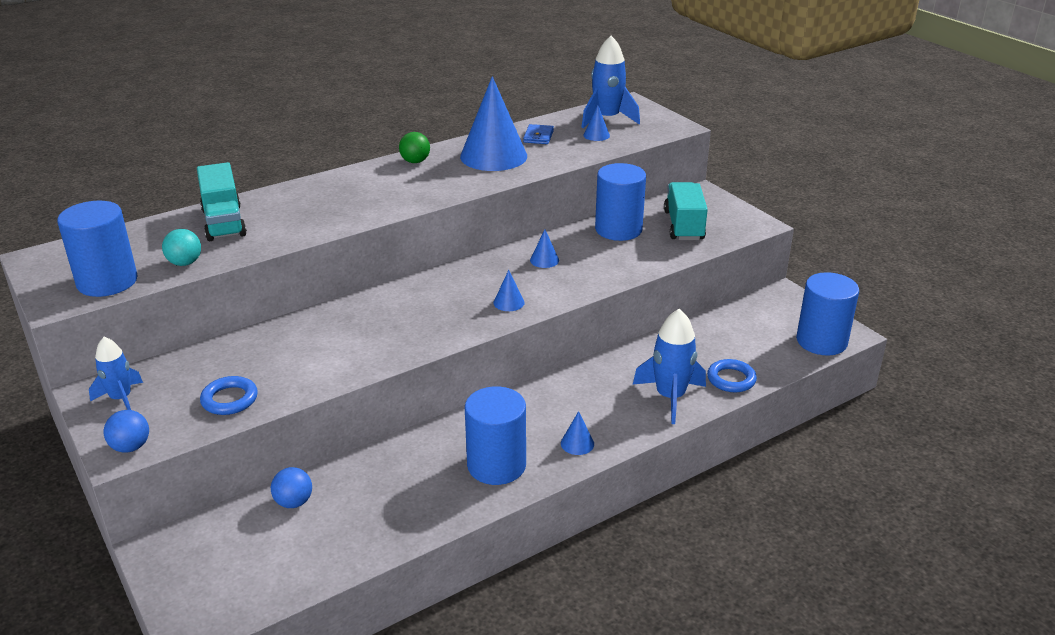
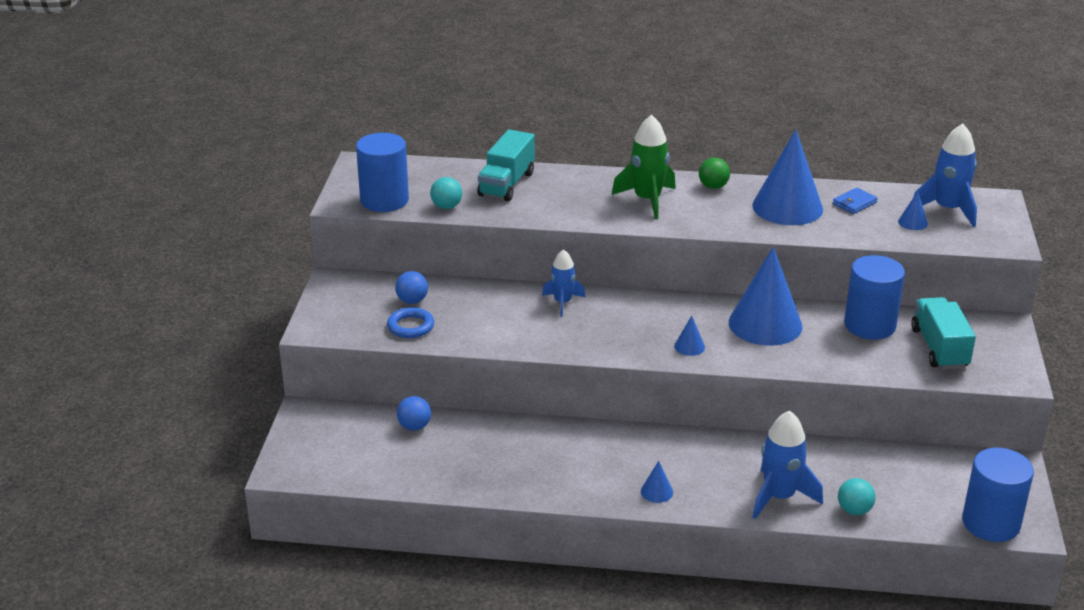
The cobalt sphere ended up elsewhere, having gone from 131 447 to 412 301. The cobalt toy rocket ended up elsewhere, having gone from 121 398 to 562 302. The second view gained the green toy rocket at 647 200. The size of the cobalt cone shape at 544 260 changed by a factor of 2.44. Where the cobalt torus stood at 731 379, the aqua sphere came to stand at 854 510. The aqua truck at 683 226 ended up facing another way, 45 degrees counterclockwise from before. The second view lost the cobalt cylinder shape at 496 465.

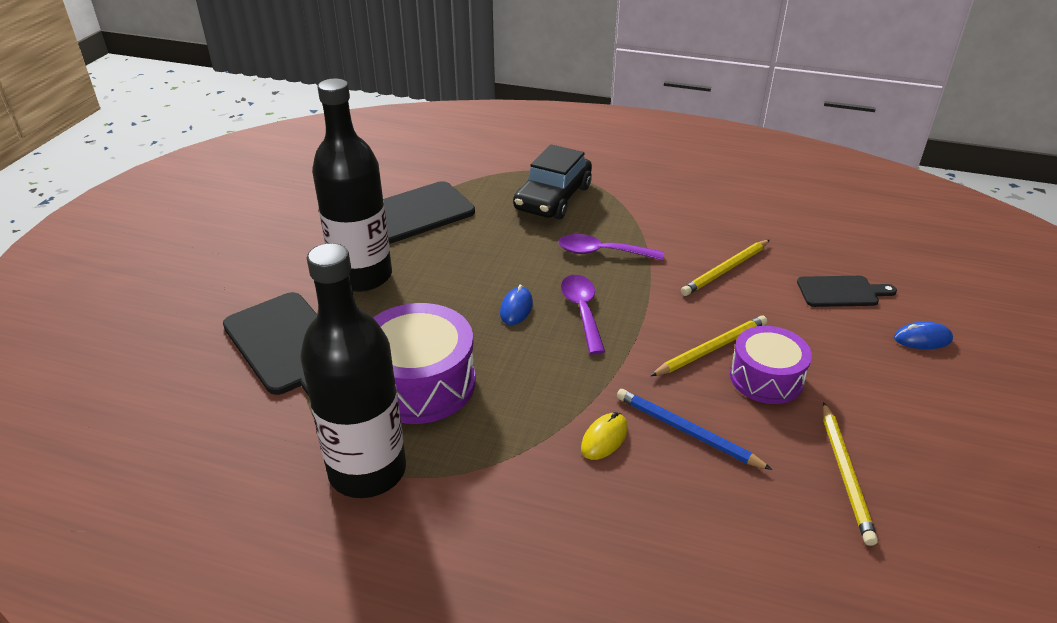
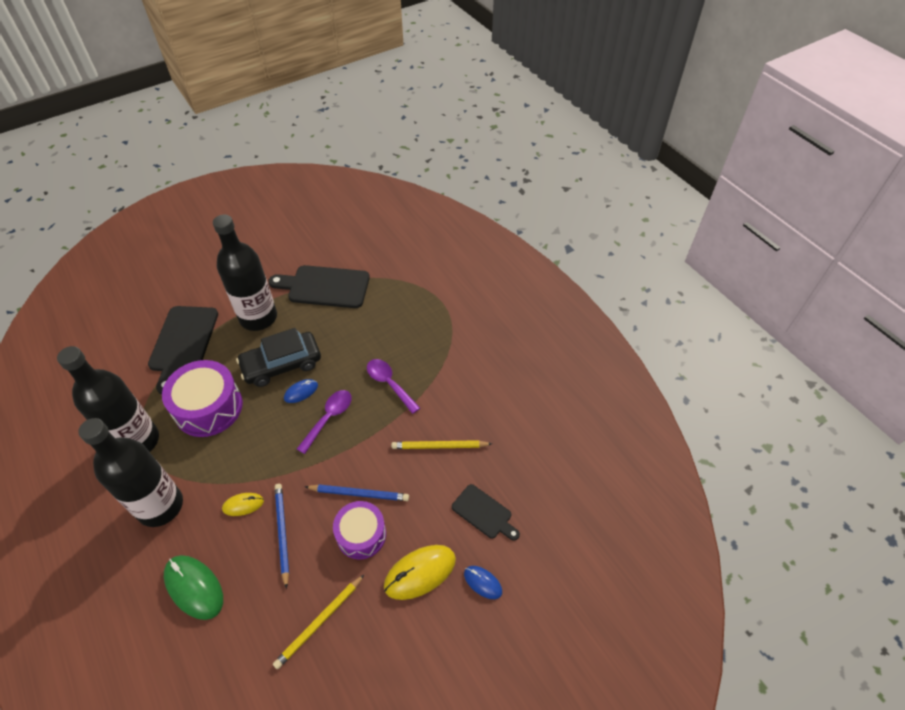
The second view gained the ebony drink bottle at 160 506. The second view gained the green computer mouse at 194 587. The ebony automobile ended up elsewhere, having gone from 553 198 to 282 364. What was the yellow pencil at 711 349 turned into the cobalt pencil at 359 493. The second view gained the yellow computer mouse at 420 573.

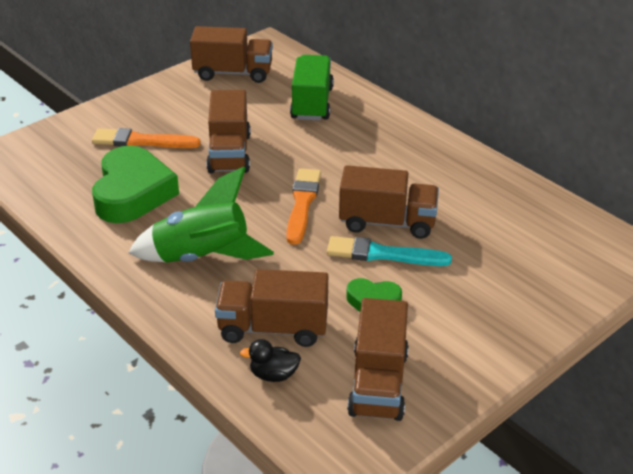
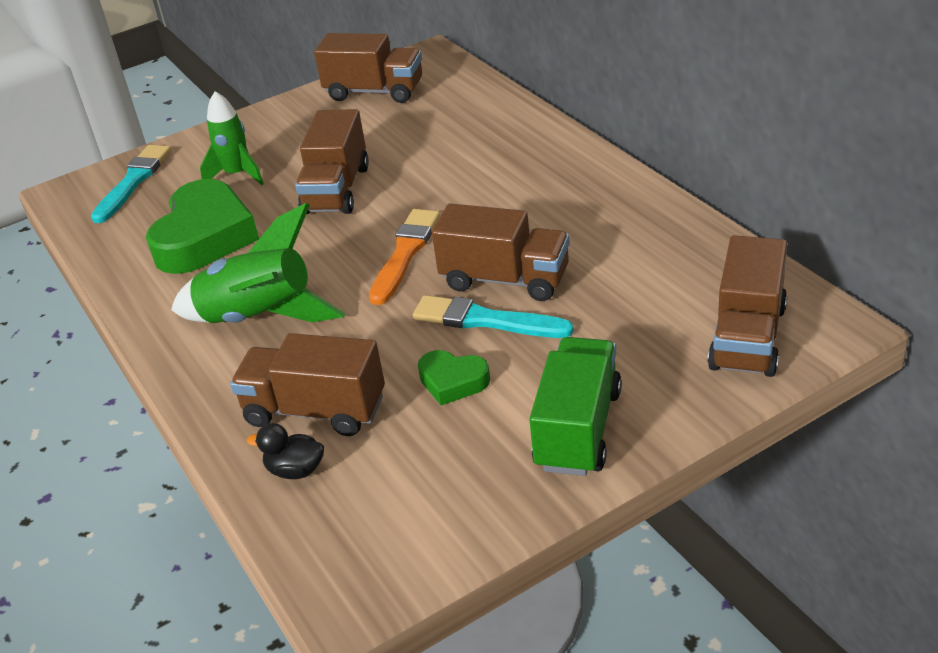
The second view gained the aqua paintbrush at 133 181. Where the orange-coloured paintbrush stood at 142 141, the green toy rocket came to stand at 237 175. The green truck ended up elsewhere, having gone from 312 103 to 578 429. The dark brown truck ended up elsewhere, having gone from 378 383 to 747 337.

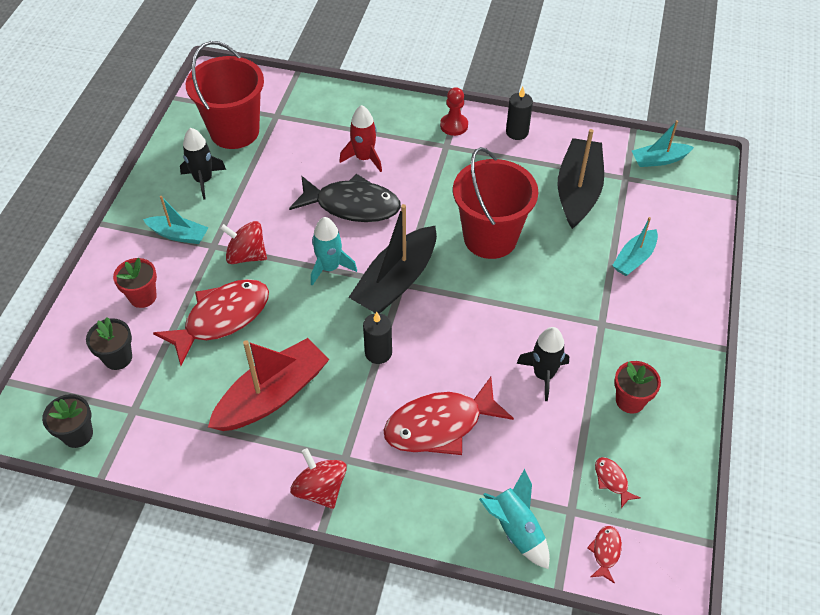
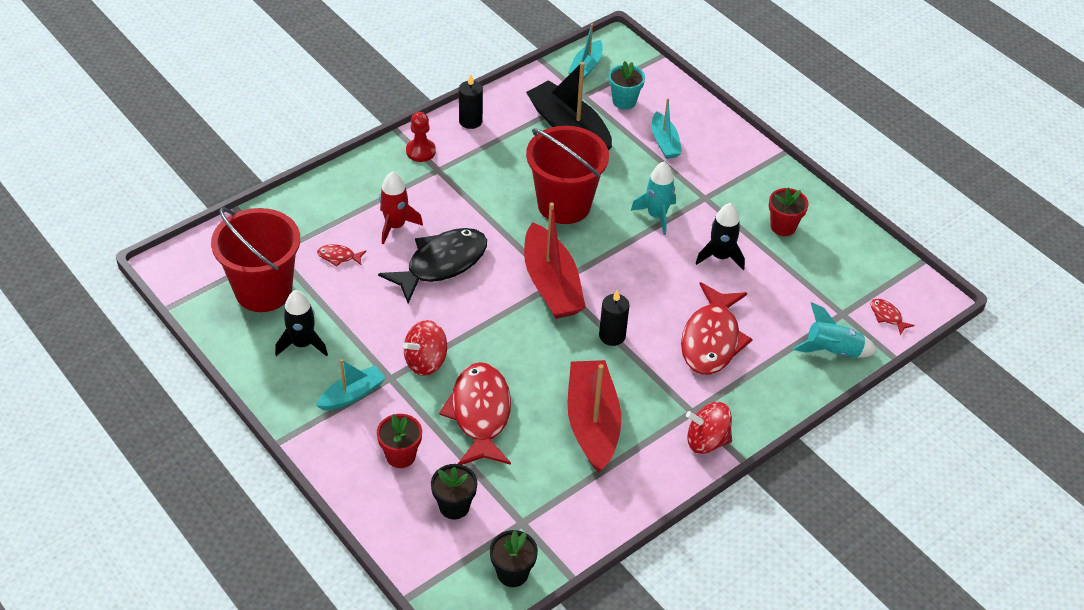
The scarlet fish ended up elsewhere, having gone from 612 480 to 339 257. What was the ebony boat at 396 281 turned into the scarlet boat at 551 284. The second view gained the aqua flower pot at 624 101. The aqua toy rocket ended up elsewhere, having gone from 330 268 to 656 215.

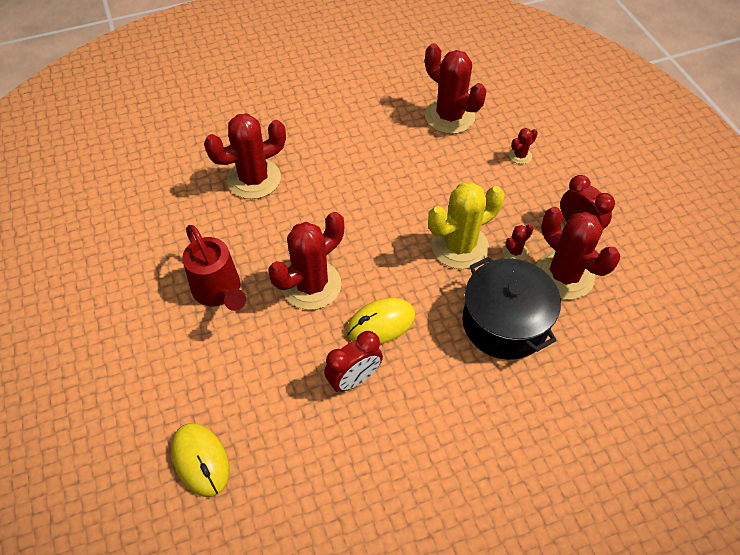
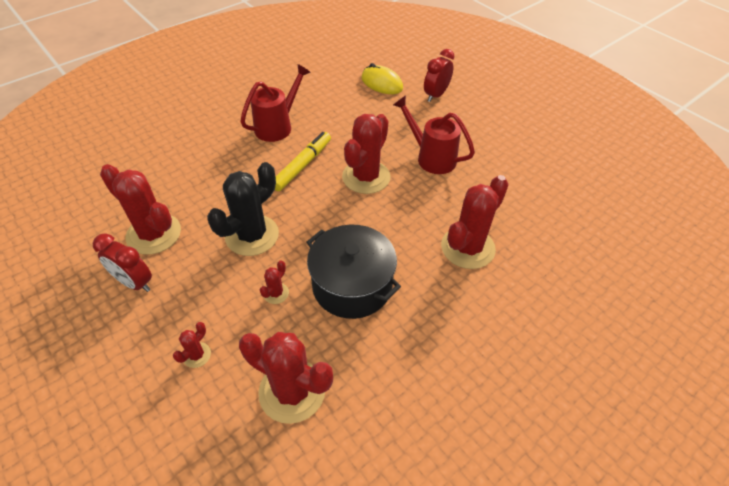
What was the yellow prickly plant at 459 246 turned into the ebony prickly plant at 252 235. The second view gained the scarlet watering can at 277 126. The scarlet prickly plant ended up elsewhere, having gone from 515 252 to 276 293. Where the yellow computer mouse stood at 381 324, the yellow marker came to stand at 302 165. The ebony pot ended up elsewhere, having gone from 504 323 to 352 285. The scarlet bedside clock ended up elsewhere, having gone from 354 379 to 436 95.

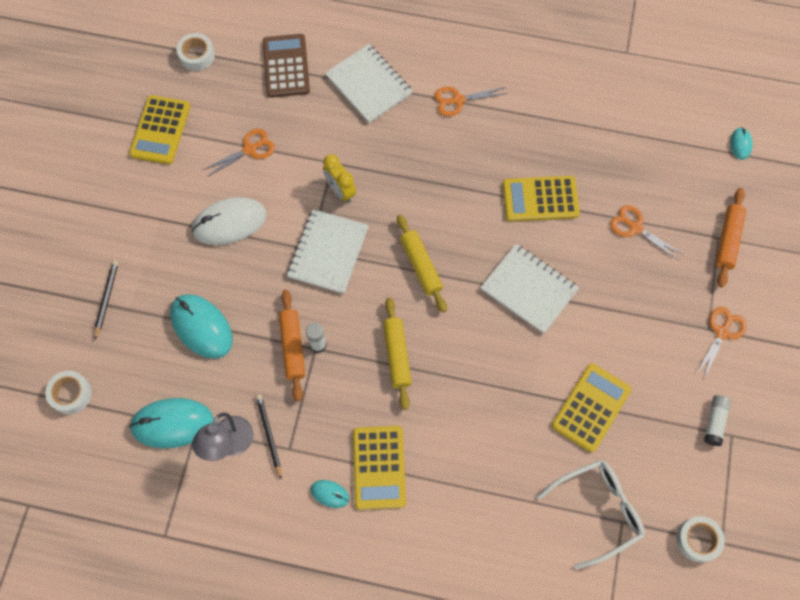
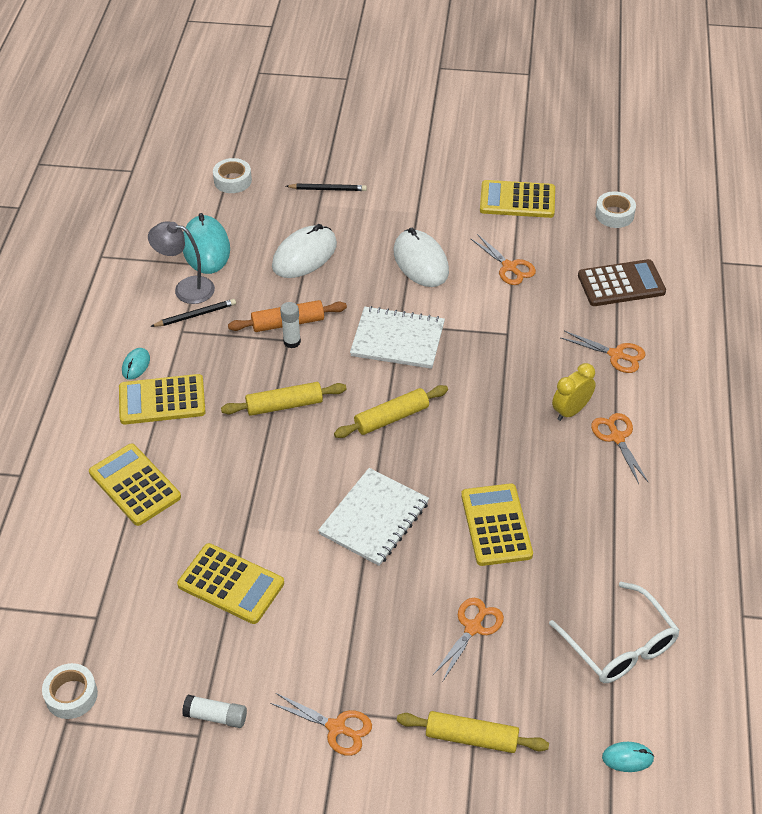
The second view gained the yellow pocket calculator at 135 485. What was the aqua computer mouse at 201 327 turned into the white computer mouse at 304 255. What was the orange-coloured rolling pin at 728 240 turned into the yellow rolling pin at 471 738. The white spectacles ended up elsewhere, having gone from 597 510 to 620 645. The yellow bedside clock ended up elsewhere, having gone from 340 191 to 571 411. Where the white notepad stood at 369 85, the orange-coloured scissors came to stand at 616 355.

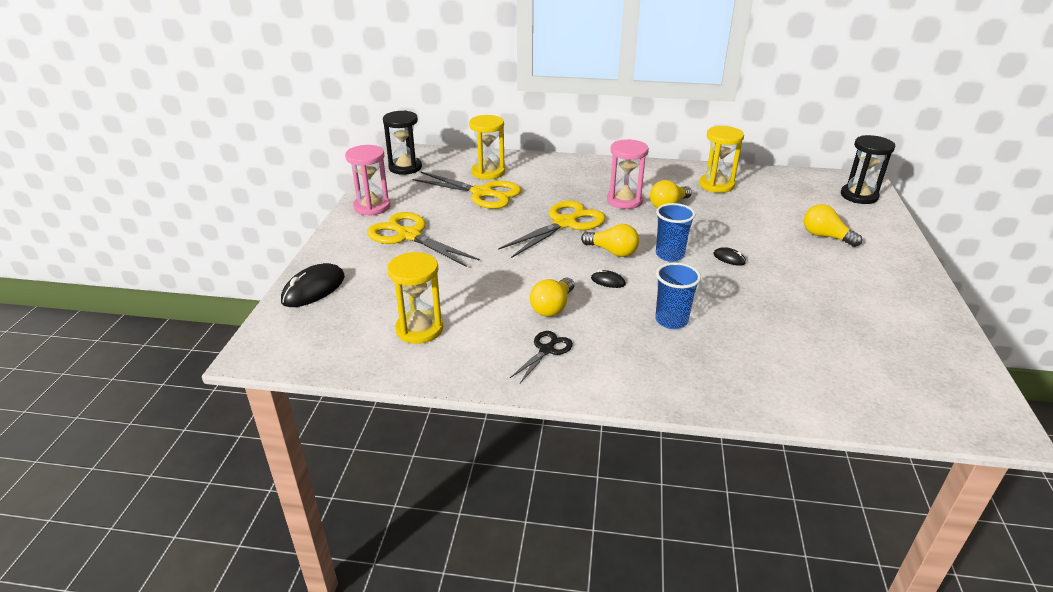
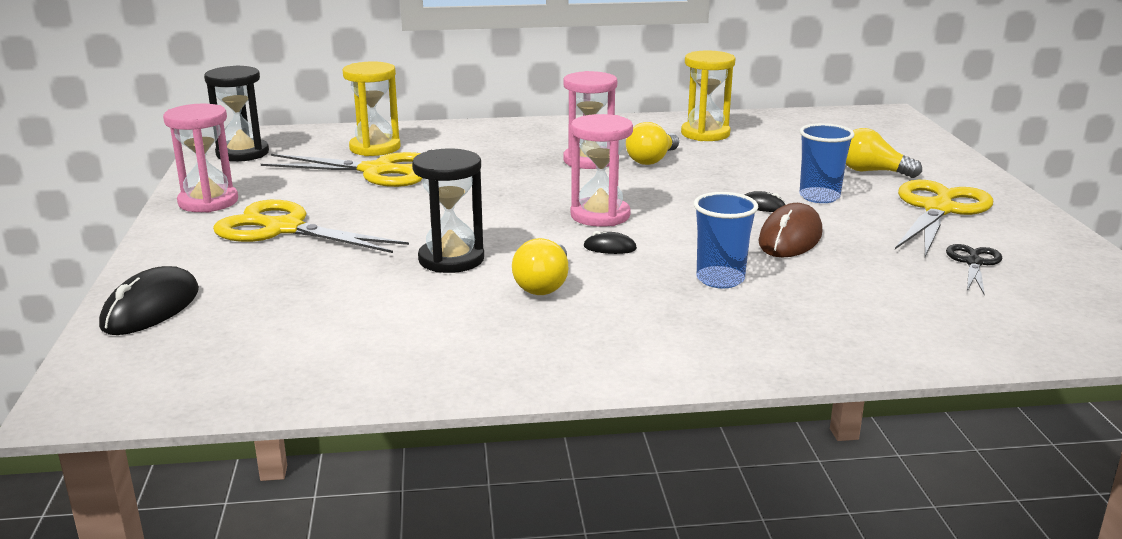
The ebony sand timer ended up elsewhere, having gone from 859 196 to 451 259. Where the yellow lightbulb stood at 612 252, the rose-pink sand timer came to stand at 600 215. The second view gained the dark brown computer mouse at 790 238. The cobalt beaker ended up elsewhere, having gone from 669 255 to 819 197. The yellow scissors ended up elsewhere, having gone from 565 223 to 938 209. The ebony scissors ended up elsewhere, having gone from 546 350 to 973 263. The second view lost the yellow sand timer at 419 329.

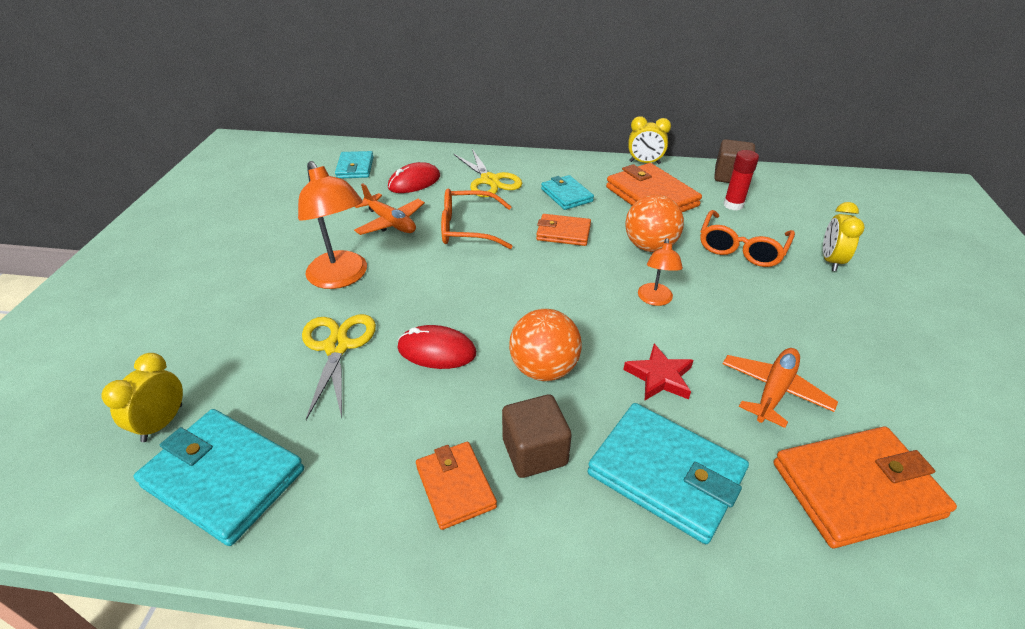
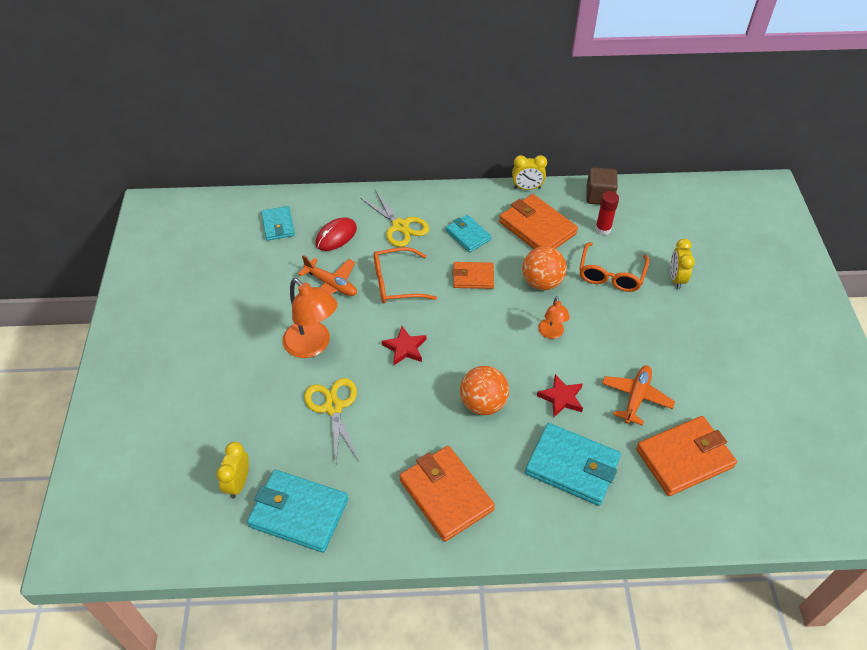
The second view gained the scarlet star at 405 348. The size of the orange-coloured billfold at 455 487 changed by a factor of 1.68. The second view lost the scarlet computer mouse at 436 351. The second view lost the dark brown solid cube at 534 452.

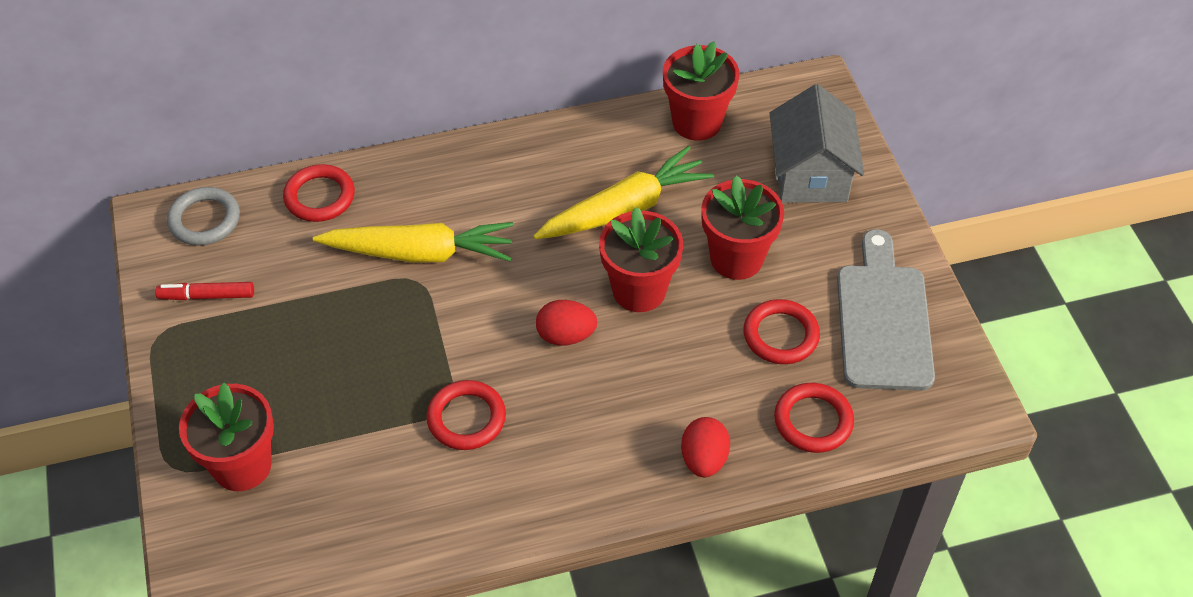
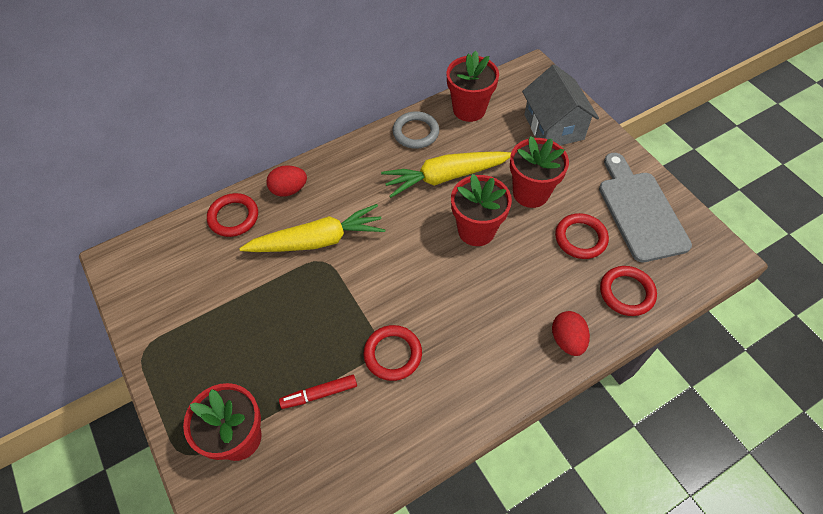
The scarlet egg shape ended up elsewhere, having gone from 566 336 to 289 190. The scarlet marker ended up elsewhere, having gone from 207 296 to 319 394. The yellow carrot at 625 209 ended up facing another way, 150 degrees counterclockwise from before. The gray torus ended up elsewhere, having gone from 204 220 to 416 132.

